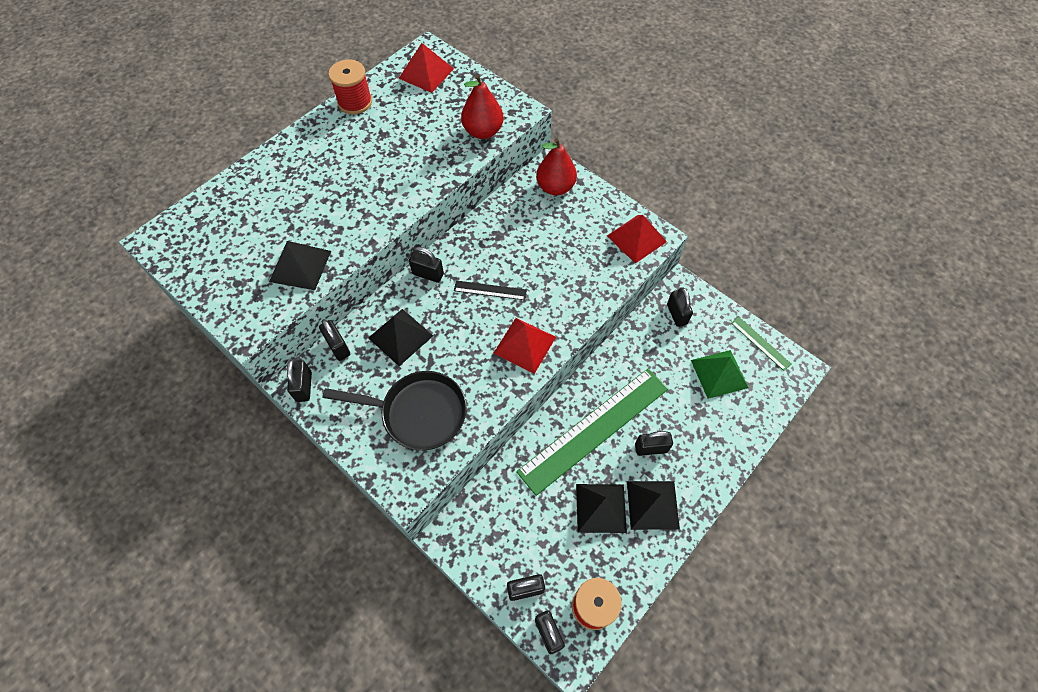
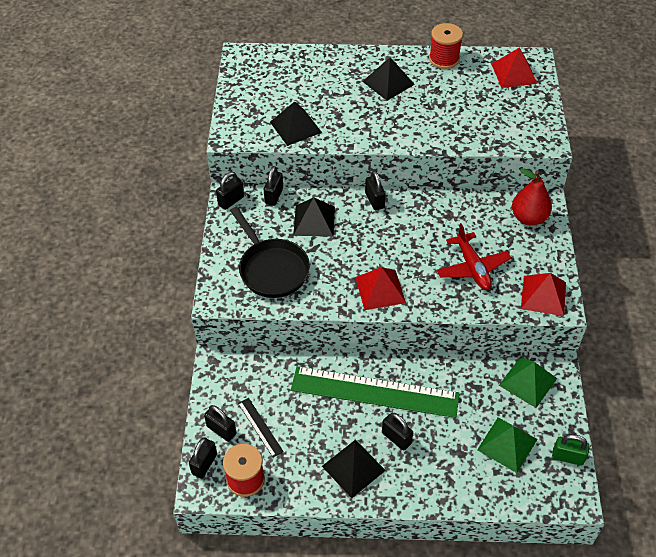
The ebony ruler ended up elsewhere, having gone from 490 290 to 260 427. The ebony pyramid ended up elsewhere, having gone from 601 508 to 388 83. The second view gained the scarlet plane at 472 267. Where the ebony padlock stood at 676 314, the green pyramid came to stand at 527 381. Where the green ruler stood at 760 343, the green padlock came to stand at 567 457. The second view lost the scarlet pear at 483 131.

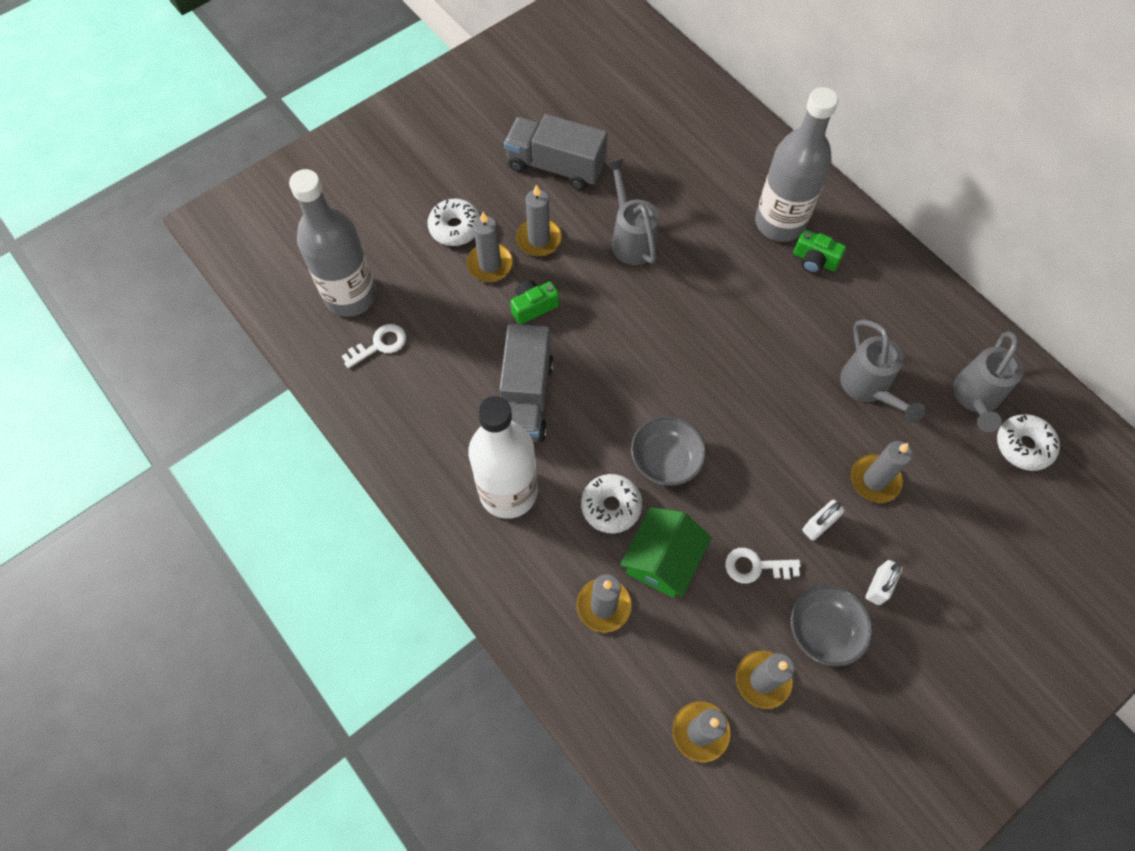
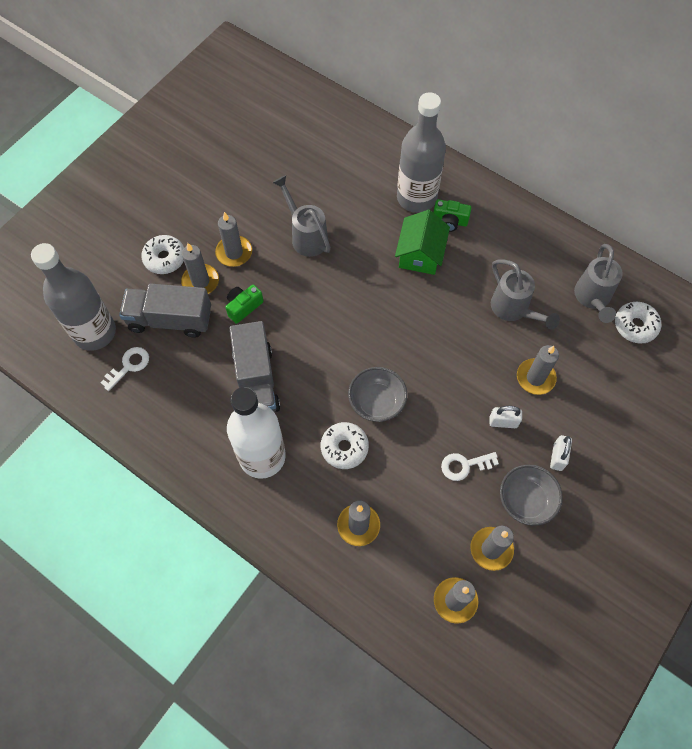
The gray truck ended up elsewhere, having gone from 555 166 to 170 319. The green house ended up elsewhere, having gone from 662 560 to 420 254. The white padlock at 819 525 ended up facing another way, 60 degrees clockwise from before.

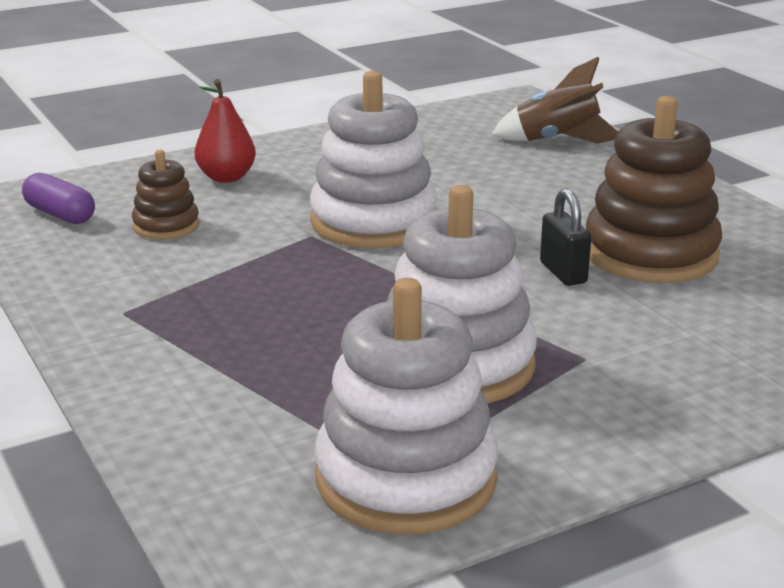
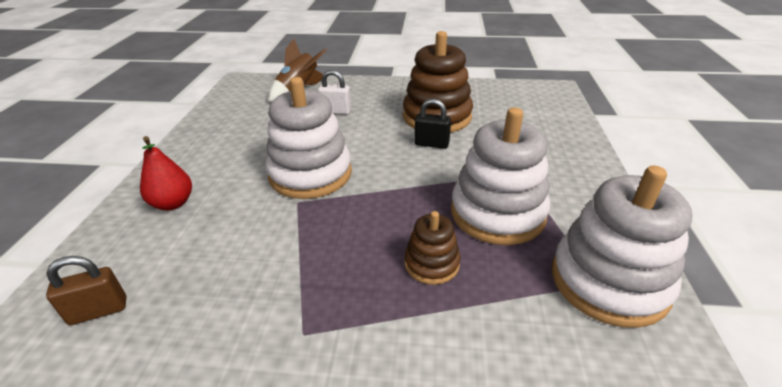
Where the royal purple pill stood at 60 214, the dark brown padlock came to stand at 98 311. The second view gained the white padlock at 336 111. The dark brown stacking toy ended up elsewhere, having gone from 166 226 to 431 264.

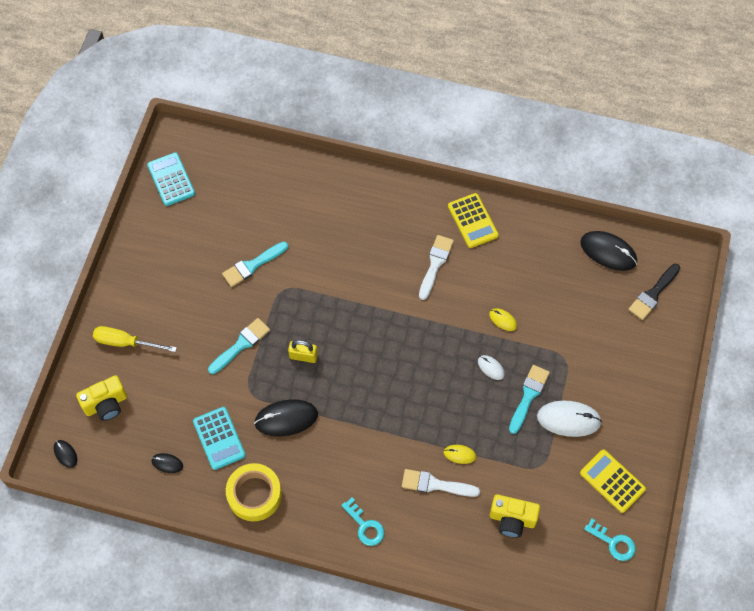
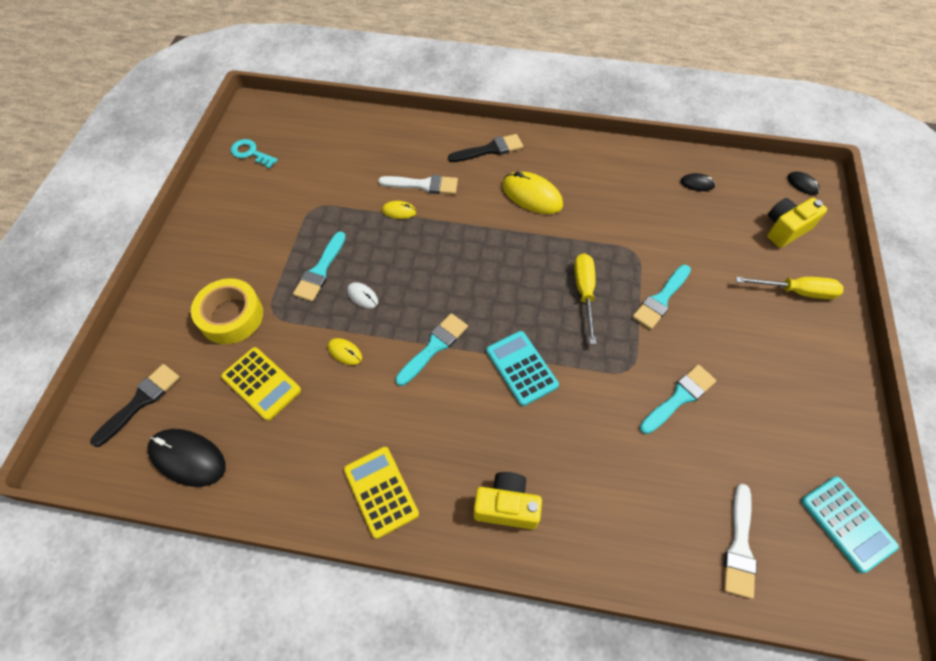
The yellow roll of tape ended up elsewhere, having gone from 254 494 to 231 316. The yellow pocket calculator ended up elsewhere, having gone from 612 481 to 261 383. The second view gained the aqua paintbrush at 434 347. Where the aqua latchkey stood at 365 526, the ebony paintbrush came to stand at 489 150. The yellow photo camera ended up elsewhere, having gone from 512 519 to 506 506. The aqua pocket calculator ended up elsewhere, having gone from 219 438 to 521 368. The second view gained the yellow computer mouse at 532 195. Where the yellow padlock stood at 303 356, the yellow screwdriver came to stand at 584 292. The white paintbrush ended up elsewhere, having gone from 435 264 to 739 545. The second view lost the ebony computer mouse at 286 418. The second view lost the white computer mouse at 568 419.

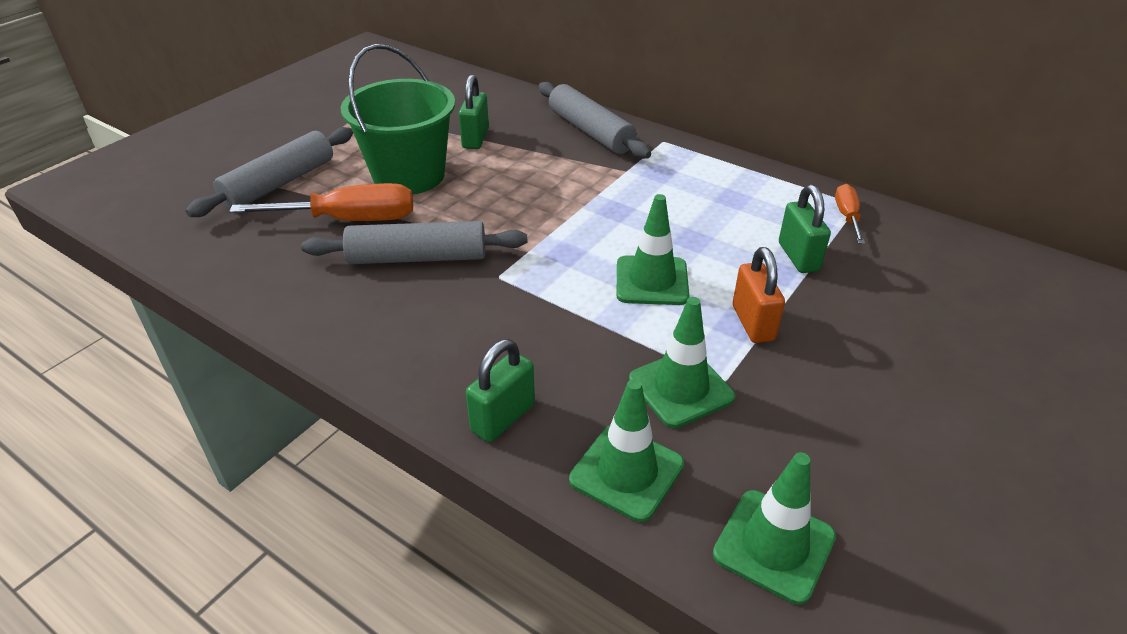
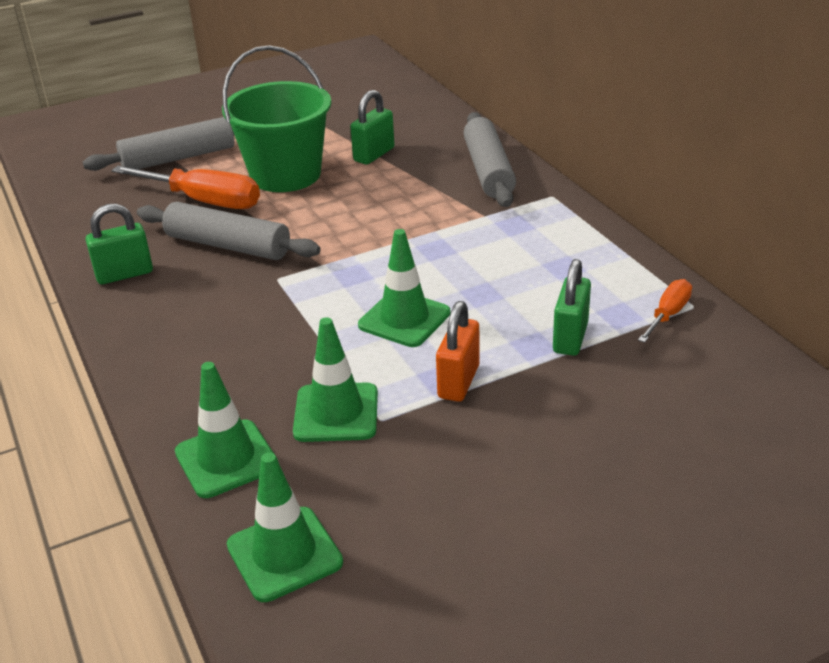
The green padlock ended up elsewhere, having gone from 503 418 to 124 274.

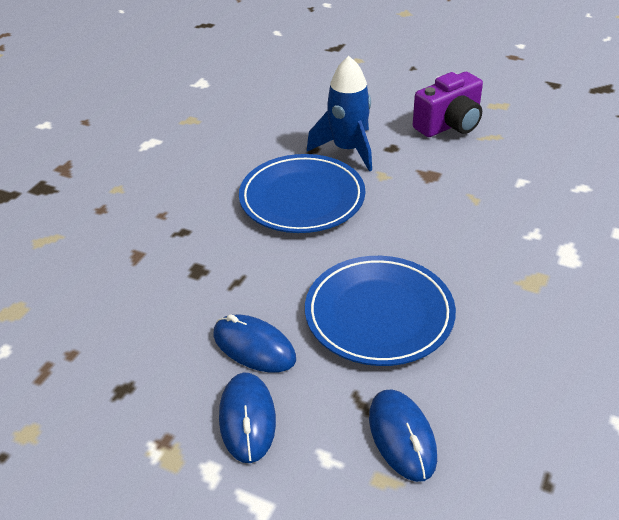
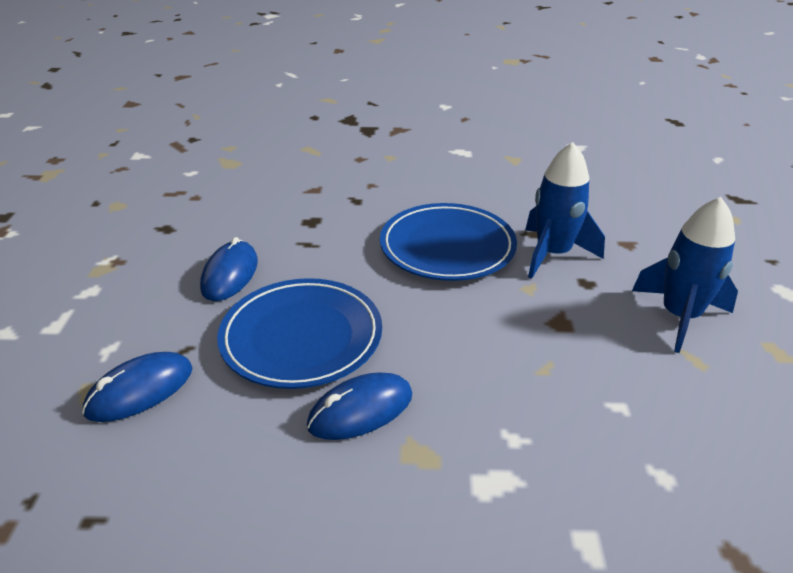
The cobalt computer mouse ended up elsewhere, having gone from 247 419 to 360 410. Where the royal purple photo camera stood at 449 125, the cobalt toy rocket came to stand at 679 316.

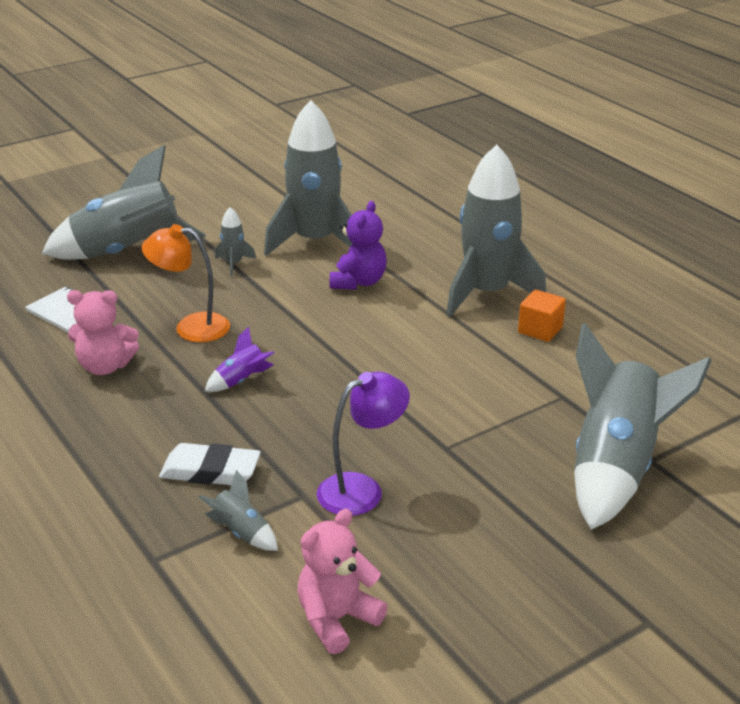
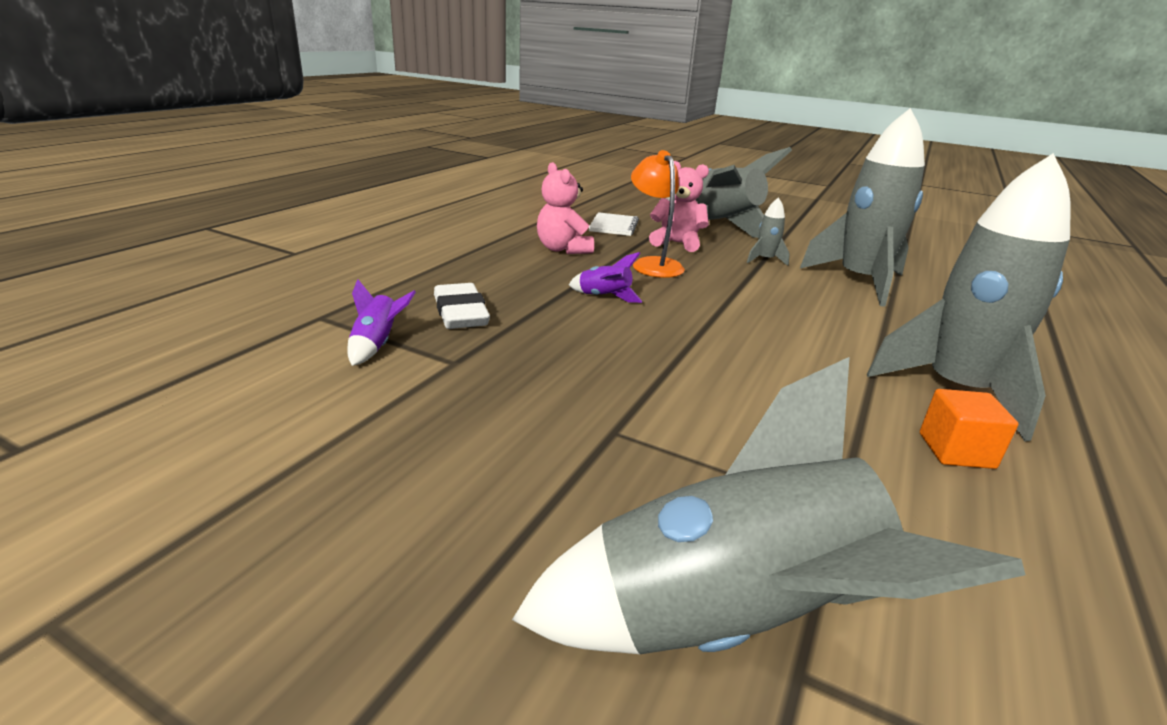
What was the gray toy rocket at 241 533 turned into the royal purple toy rocket at 376 345. The rose-pink stuffed bear ended up elsewhere, having gone from 337 619 to 677 243. The second view lost the royal purple lamp at 362 489. The second view lost the royal purple stuffed bear at 358 282.

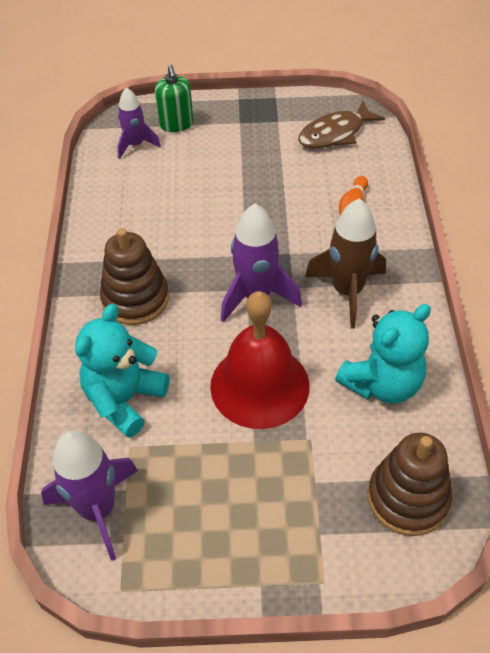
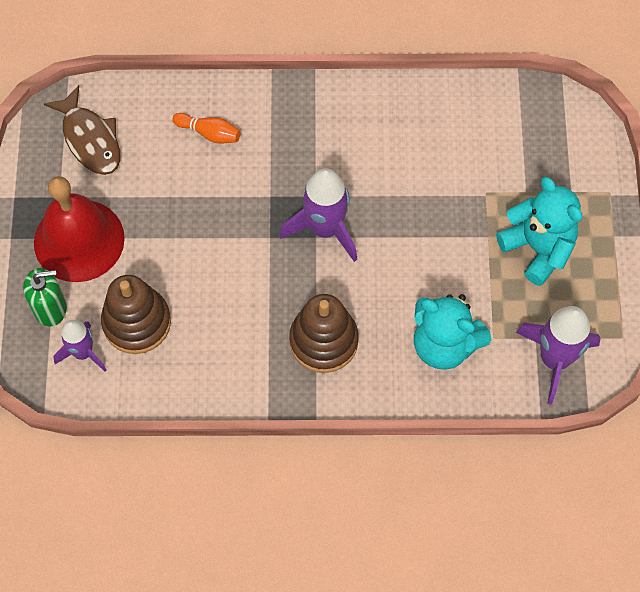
The scarlet hand bell ended up elsewhere, having gone from 259 385 to 79 240. The dark brown stacking toy ended up elsewhere, having gone from 408 498 to 137 322. The aqua stuffed bear ended up elsewhere, having gone from 382 384 to 538 248. The second view lost the dark brown toy rocket at 347 291.

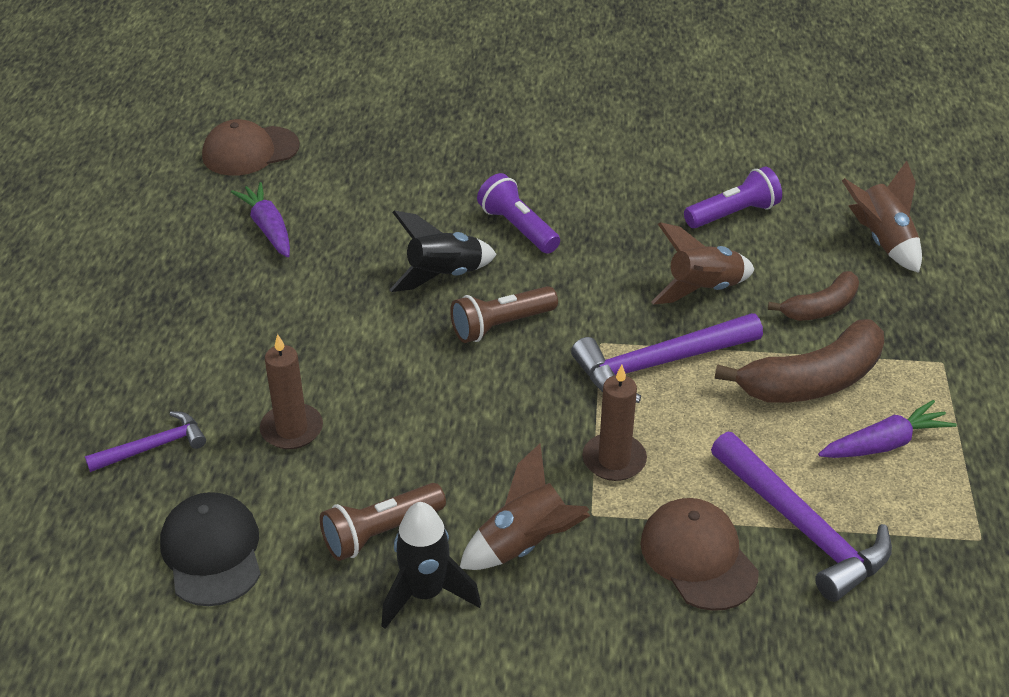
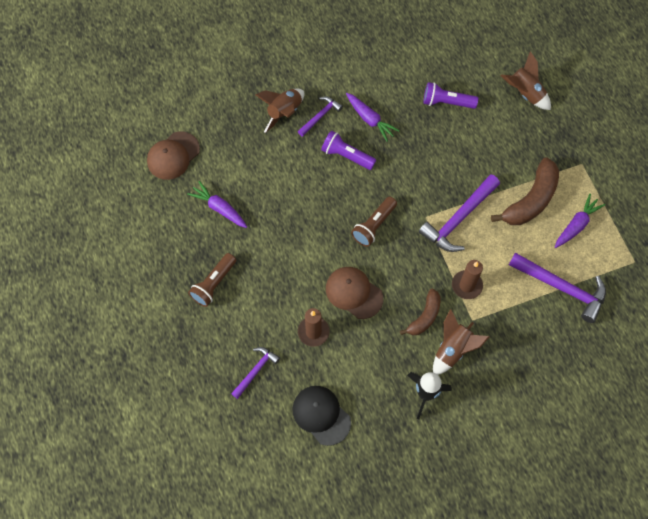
The dark brown flashlight ended up elsewhere, having gone from 381 533 to 214 284. The dark brown toy rocket ended up elsewhere, having gone from 703 290 to 284 113. The second view gained the royal purple claw hammer at 320 116. The dark brown cap ended up elsewhere, having gone from 698 557 to 354 293. The second view gained the royal purple carrot at 370 119. The dark brown banana ended up elsewhere, having gone from 821 308 to 424 317. The royal purple flashlight at 733 214 ended up facing another way, 120 degrees counterclockwise from before. The second view lost the ebony toy rocket at 444 276.

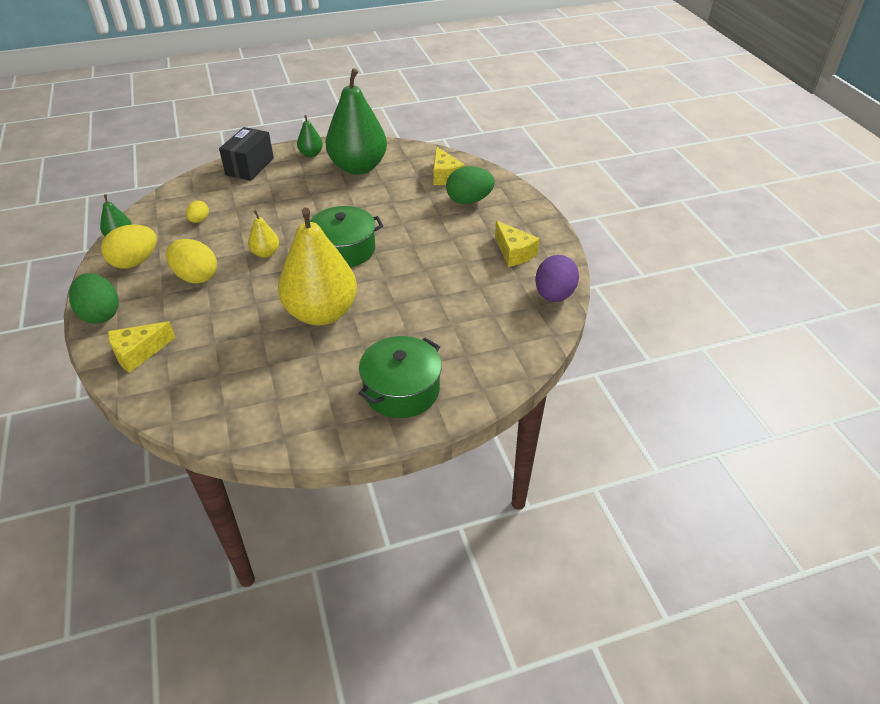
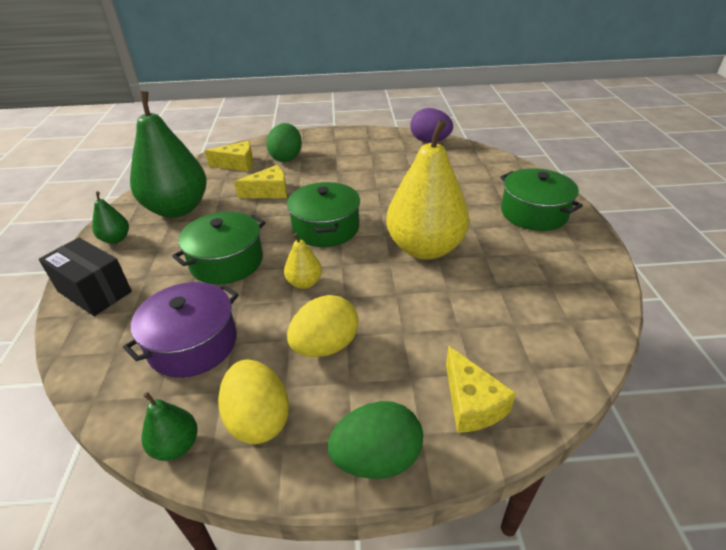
Where the yellow egg shape stood at 199 220, the royal purple pot came to stand at 193 344. The second view gained the green pot at 226 261. The yellow piece of cheese ended up elsewhere, having gone from 514 252 to 269 192.

